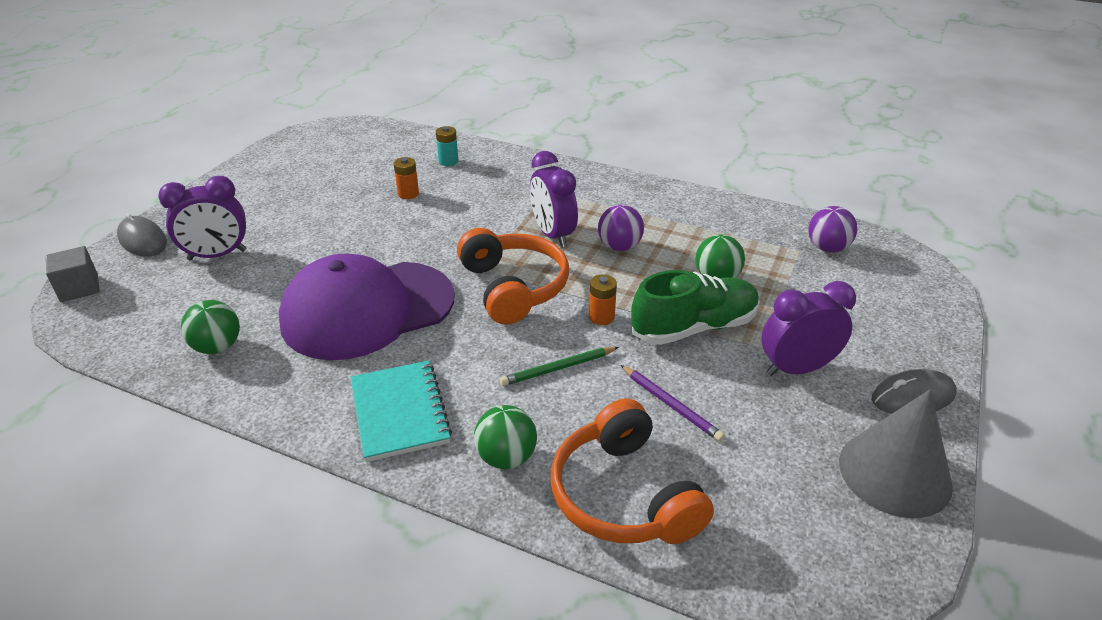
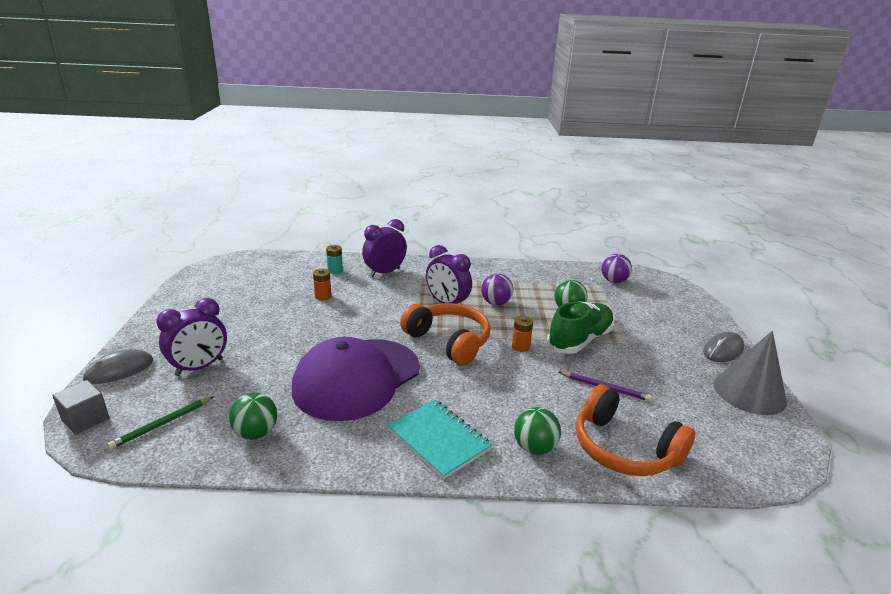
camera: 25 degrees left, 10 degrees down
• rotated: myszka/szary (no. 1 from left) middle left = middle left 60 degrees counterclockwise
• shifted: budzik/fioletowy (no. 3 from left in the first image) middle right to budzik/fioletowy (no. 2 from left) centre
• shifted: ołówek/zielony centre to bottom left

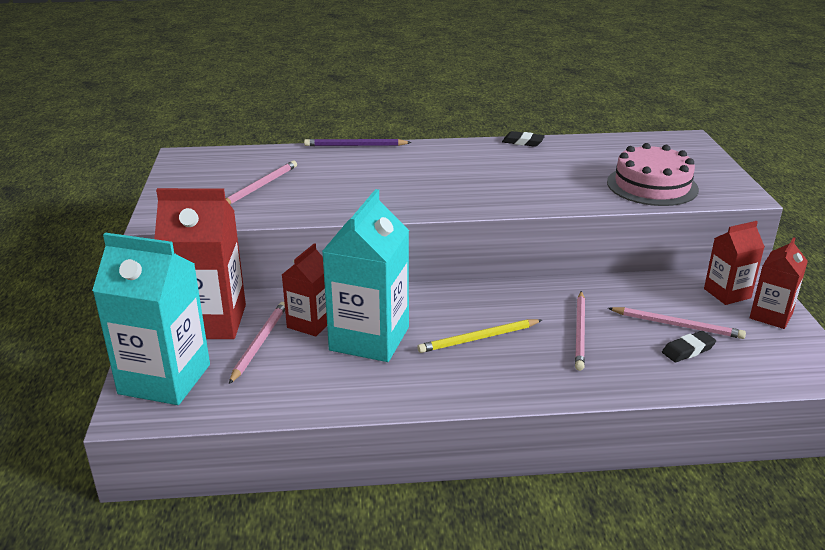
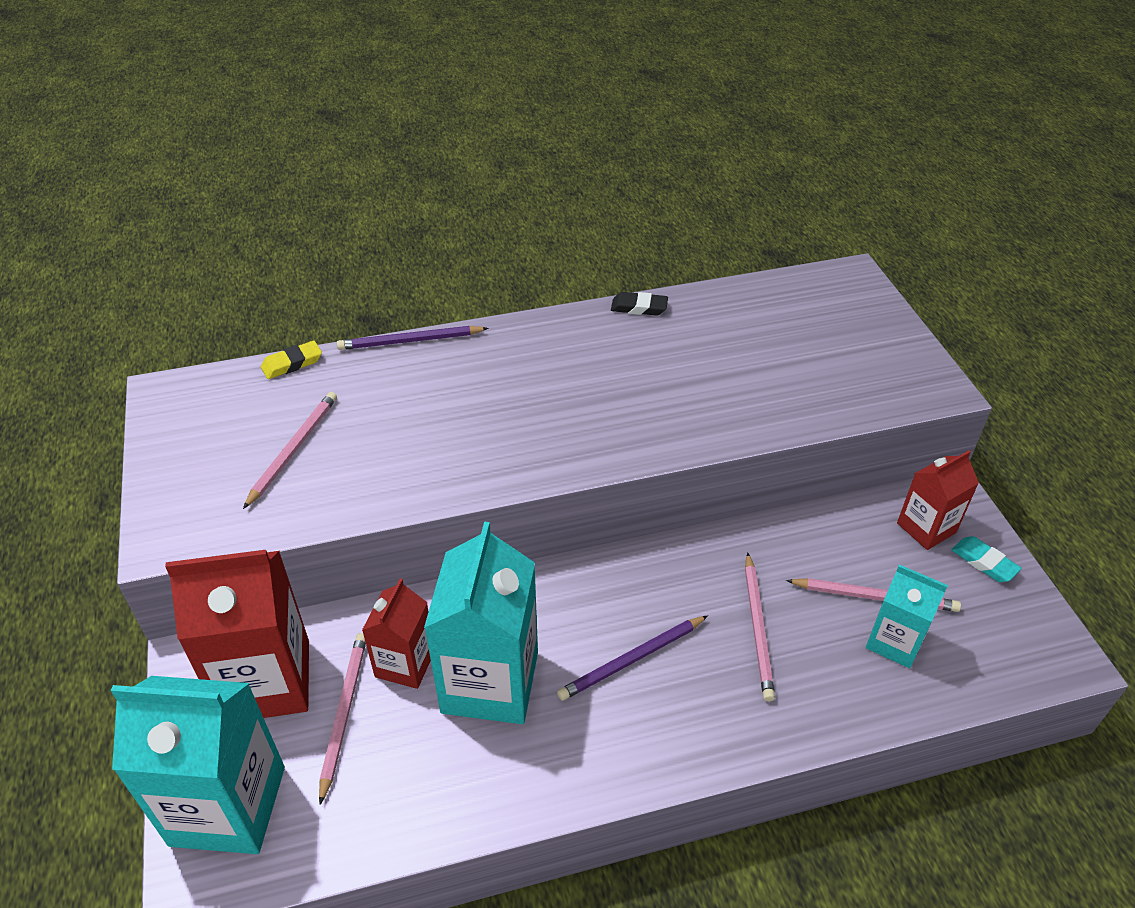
camera: 10 degrees left, 15 degrees up
• gone: tort/różowy top right
• swapped: karton mleka/czerwony (no. 4 from left) middle right to gumka do mazania/turkusowy middle right
• repainted: ołówek/żółty centre to ołówek/fioletowy (no. 2 from left) bottom centre
• swapped: gumka do mazania/czarny (no. 2 from left) middle right to karton mleka/turkusowy (no. 3 from left) bottom right
• new: gumka do mazania/żółty middle left

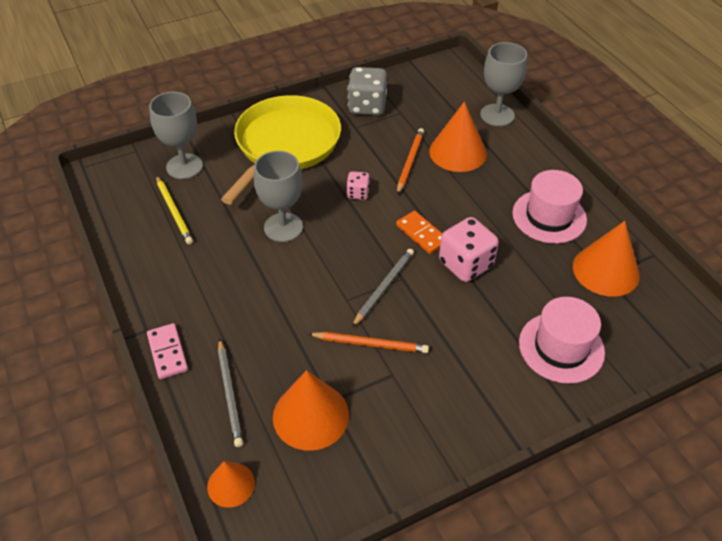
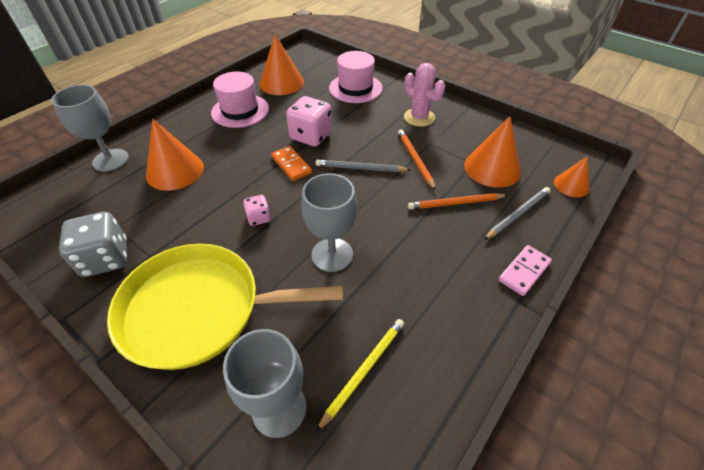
camera: 115 degrees left, 0 degrees up
• shifted: ołówek/pomarańczowy (no. 2 from left) top centre to centre
• rotated: kostka domina/pomarańczowy centre = centre 60 degrees counterclockwise
• new: kaktus/różowy top centre

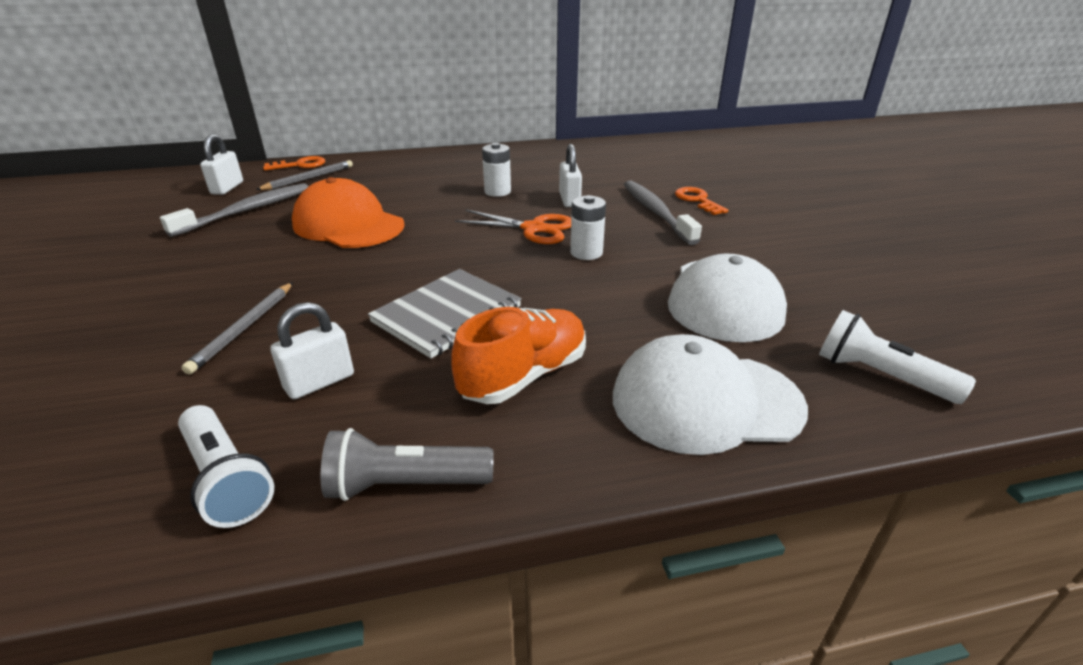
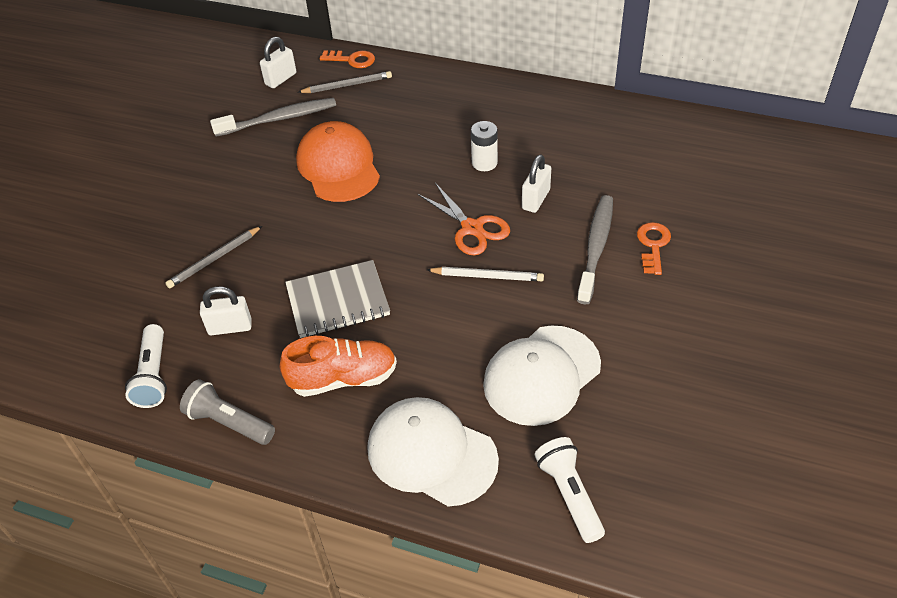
camera: 35 degrees right, 15 degrees up
• swapped: bateria/biały (no. 2 from left) centre to ołówek/biały centre

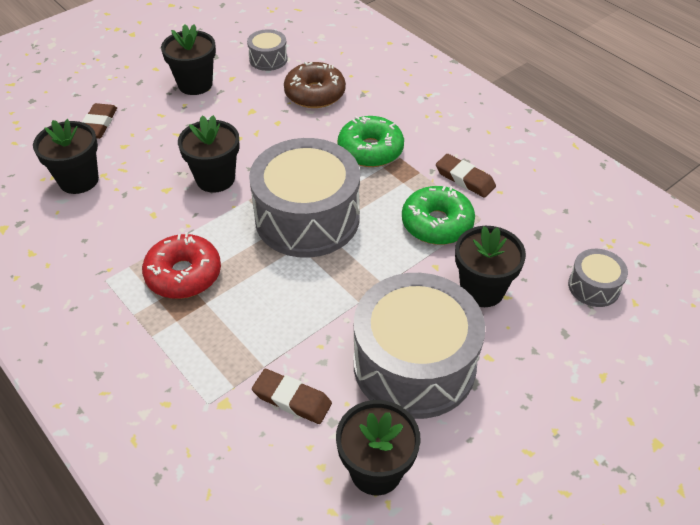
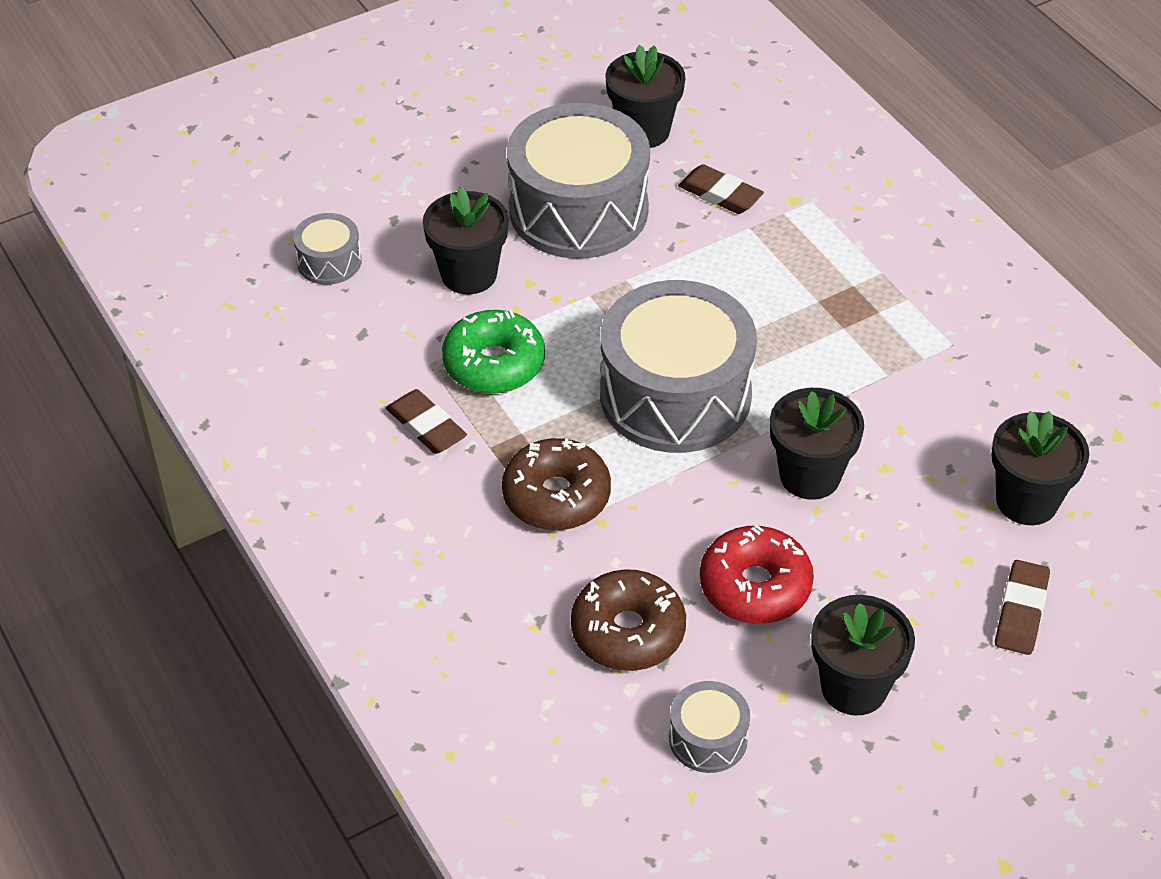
camera: 170 degrees left, 0 degrees up
• repainted: donut/zielony (no. 1 from left) top centre to donut/brązowy (no. 1 from left) centre
• shifted: donut/czerwony middle left to centre

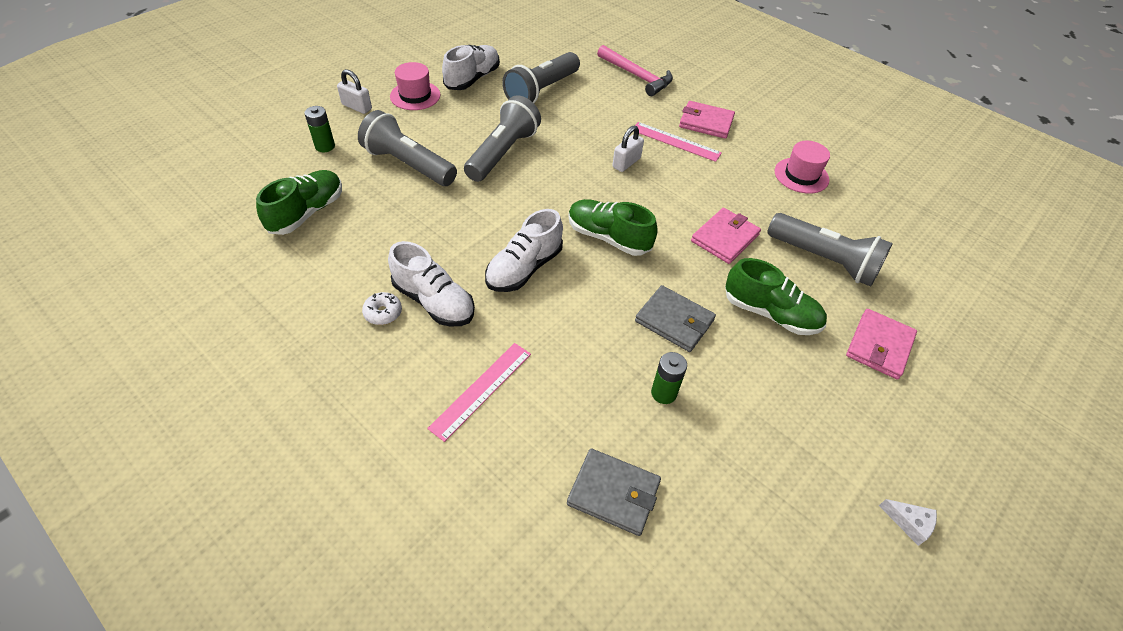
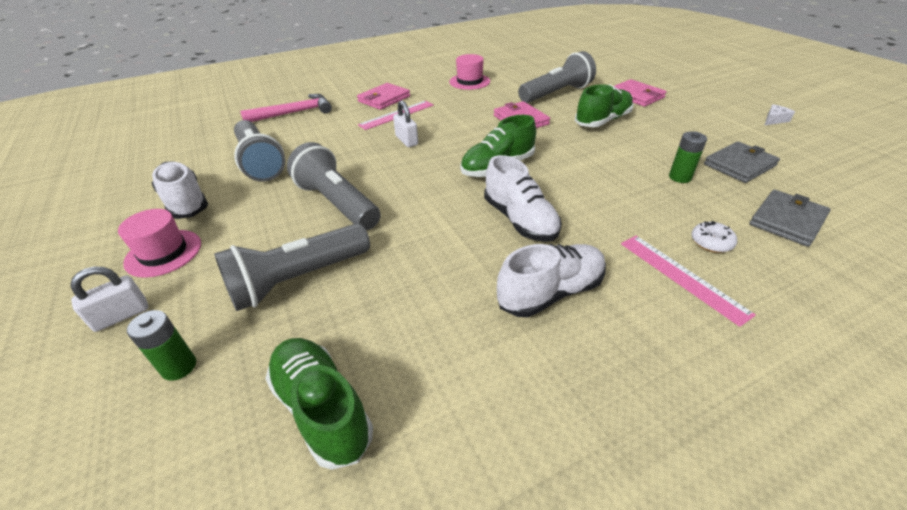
camera: 65 degrees left, 10 degrees down
• shifted: portfel/szary (no. 2 from left in the first image) centre to portfel/szary (no. 1 from left) top right
• shifted: donut/biały centre to middle right

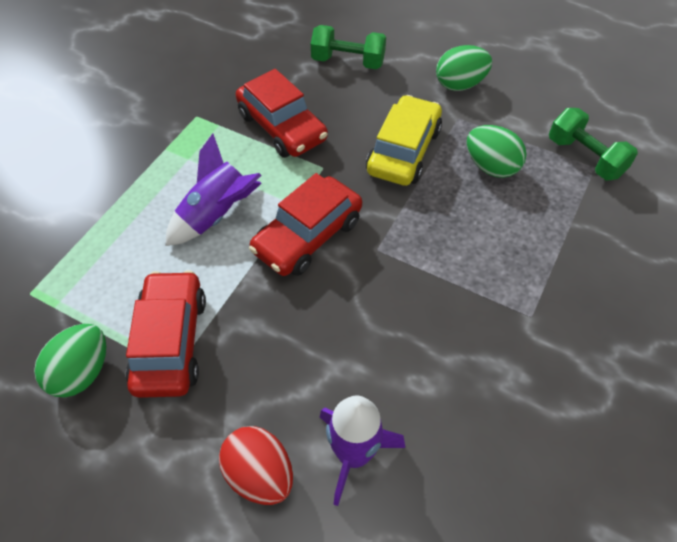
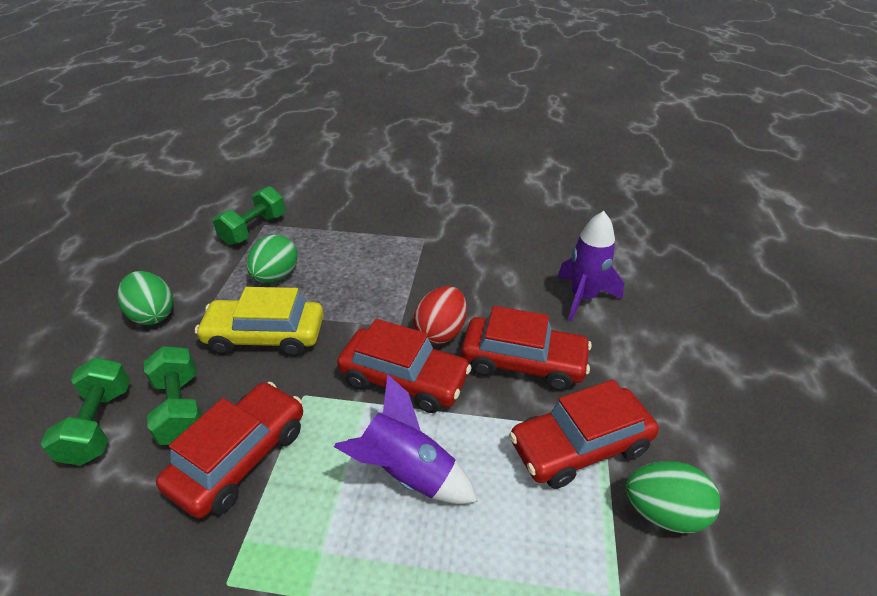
camera: 110 degrees left, 15 degrees down
• shifted: jajko/czerwony bottom centre to centre
• new: samochód/czerwony (no. 3 from left) centre
• new: hantel/zielony (no. 2 from left) middle left

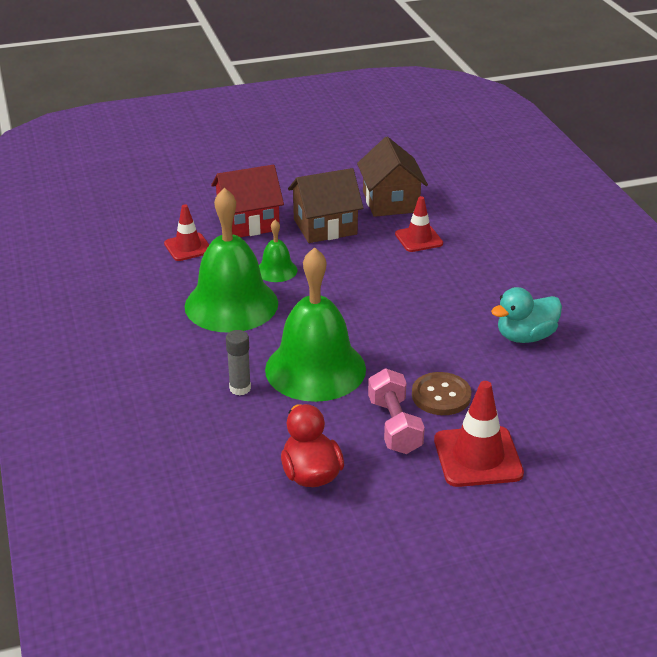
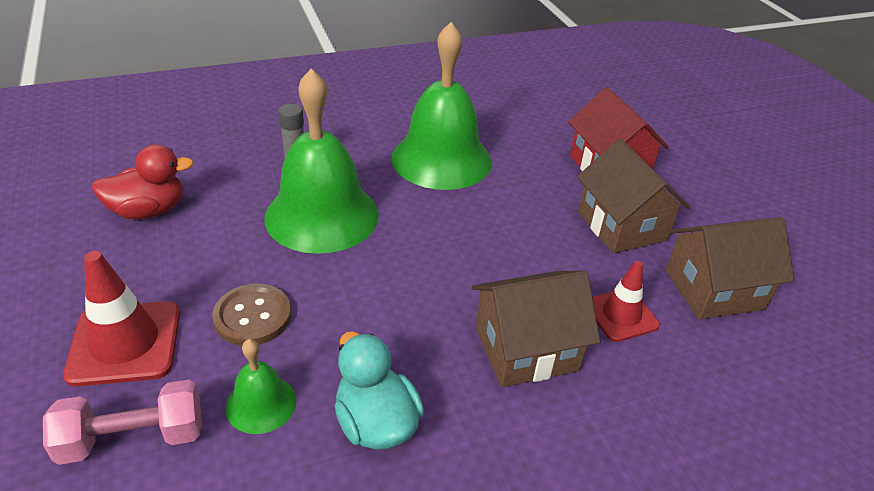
camera: 85 degrees right, 5 degrees up
• gone: pachołek/czerwony (no. 1 from left) middle left
• shifted: dzwonek/zielony (no. 2 from left in the first image) centre to dzwonek/zielony (no. 1 from left) bottom left
• shifted: hantel/różowy centre to bottom left
• new: domek/brązowy (no. 1 from left) bottom centre

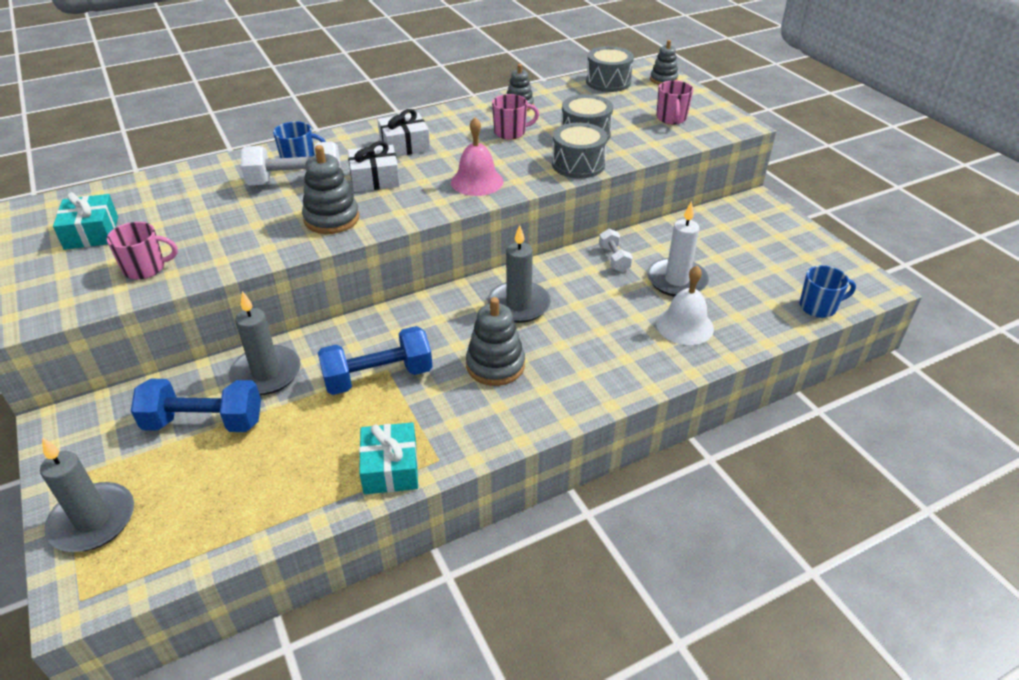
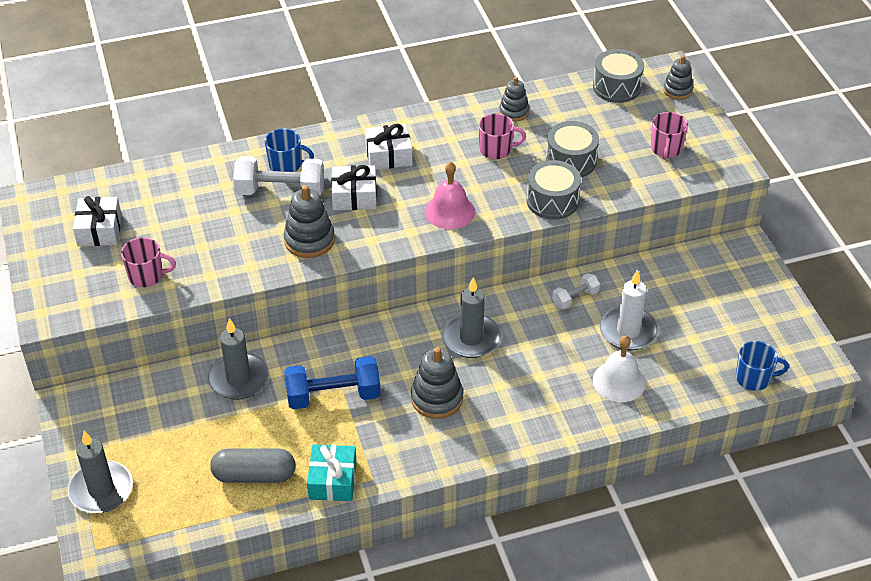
camera: 10 degrees right, 5 degrees up
• repainted: prezent/turkusowy (no. 1 from left) top left to prezent/biały (no. 1 from left) middle left
• rotated: hantel/biały (no. 2 from left) centre = centre 60 degrees clockwise
• gone: hantel/niebieski (no. 1 from left) middle left
• new: kapsułka/szary bottom left

